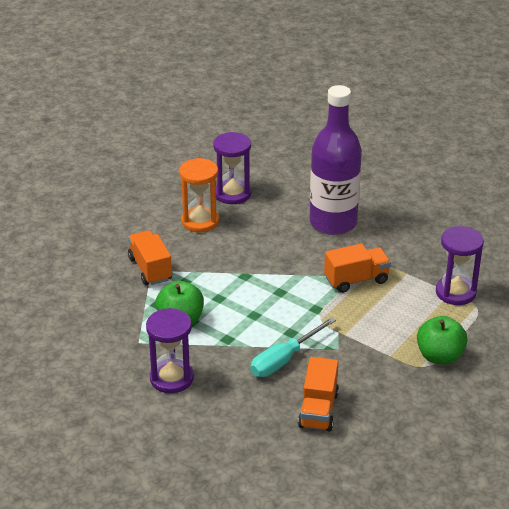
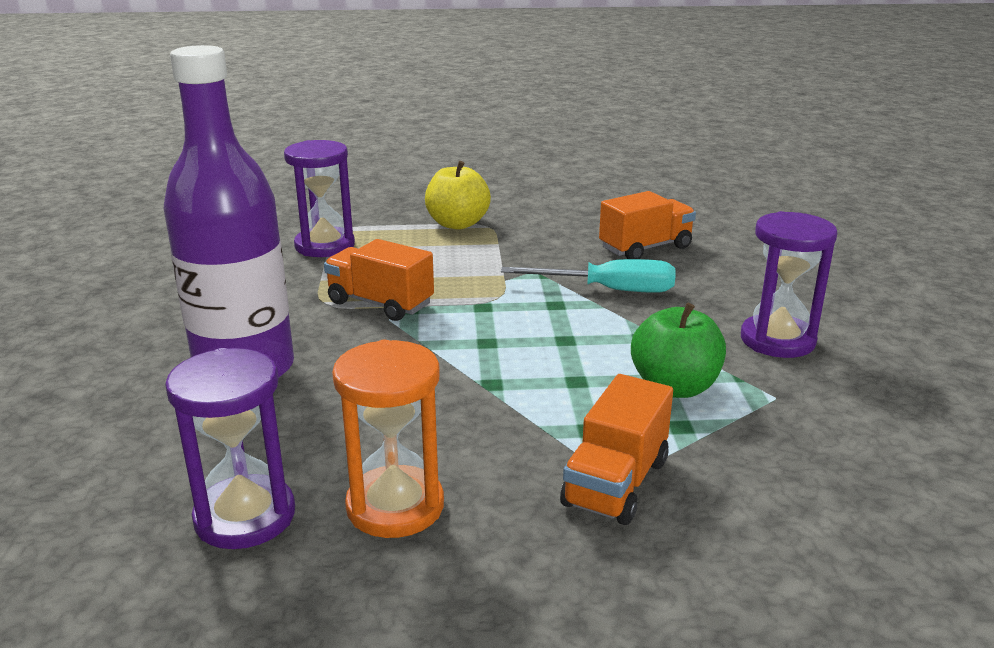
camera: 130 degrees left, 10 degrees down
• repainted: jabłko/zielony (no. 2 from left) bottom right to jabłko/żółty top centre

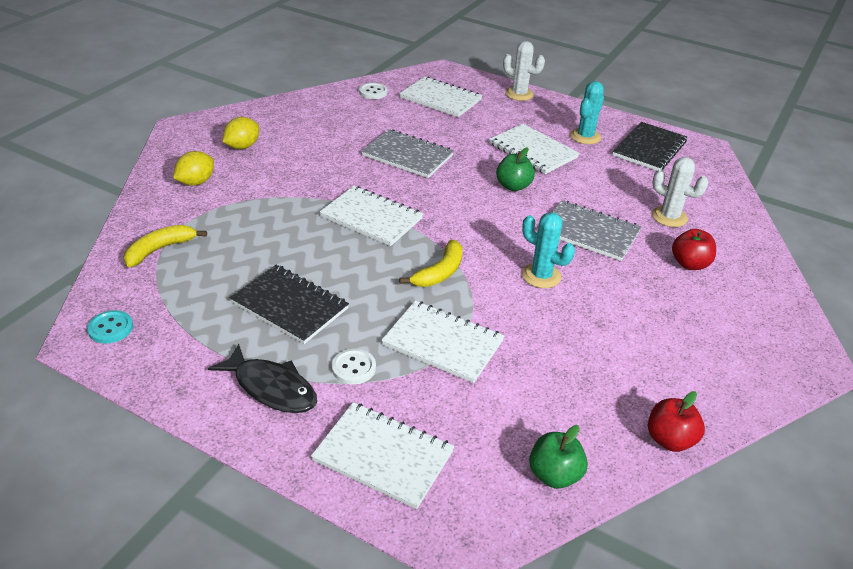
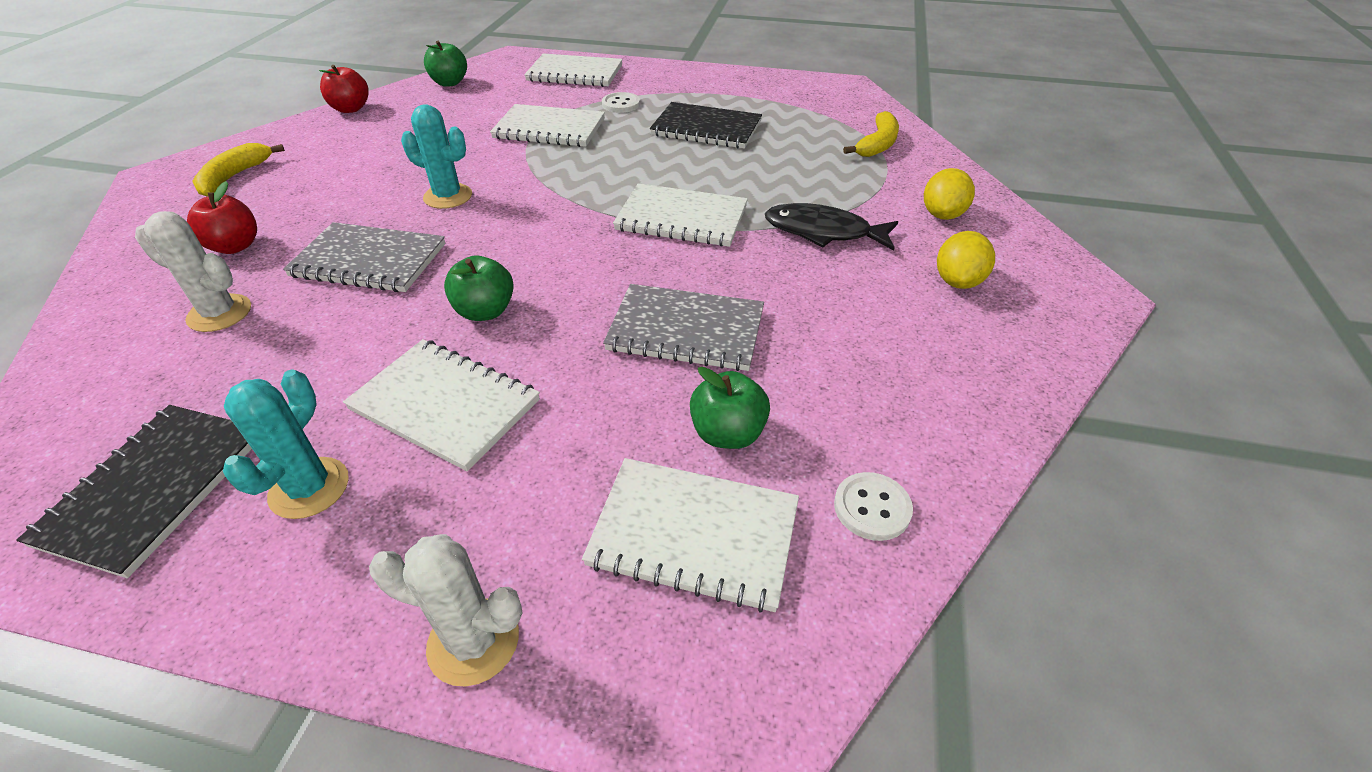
camera: 165 degrees right, 5 degrees up
• shifted: banan/żółty (no. 2 from left in the first image) centre to banan/żółty (no. 1 from left) top left
• gone: guzik/turkusowy middle left
• shifted: ryba/czarny middle left to top centre
• new: jabłko/zielony (no. 3 from left) centre

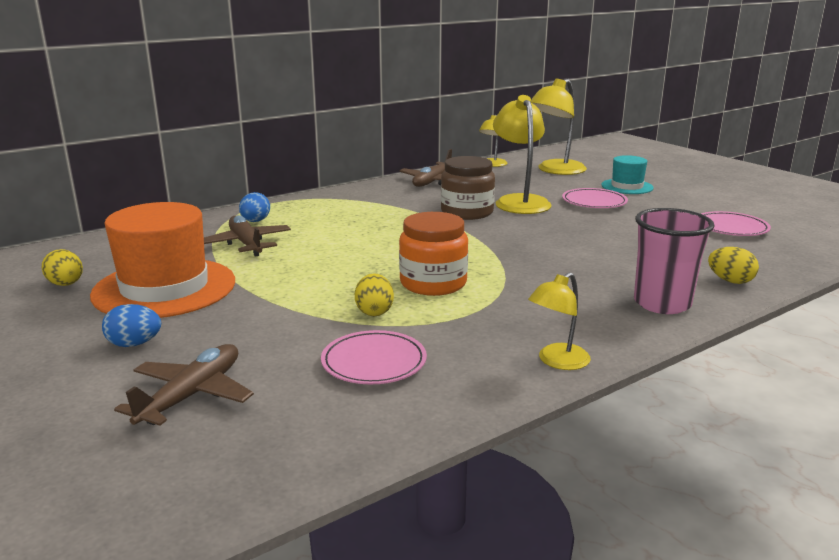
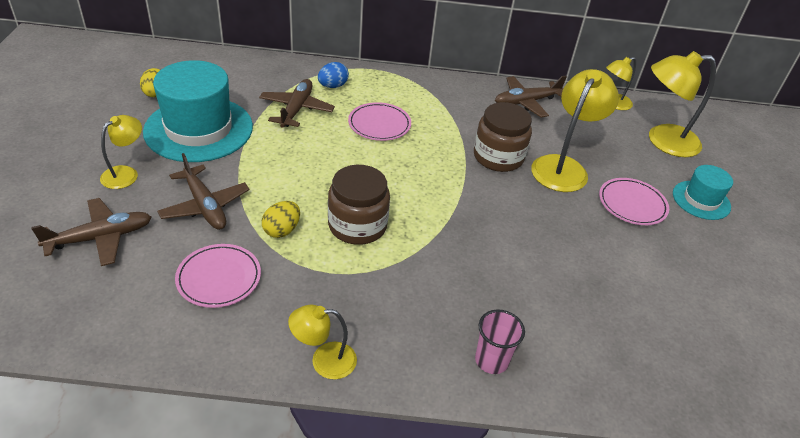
camera: 35 degrees right, 20 degrees up
• repainted: kapelusz/pomarańczowy middle left to kapelusz/turkusowy (no. 1 from left) top left
• scaled: szklanka/różowy middle right = bottom centre x0.62
• shifted: talerz/różowy (no. 3 from left in the first image) middle right to talerz/różowy (no. 2 from left) top centre
• repainted: słoik/pomarańczowy centre to słoik/brązowy (no. 1 from left) centre
• gone: jajko/żółty (no. 3 from left) middle right
• swapped: jajko/niebieski (no. 1 from left) middle left to lampka/żółty (no. 1 from left) middle left
• new: samolot/brązowy (no. 2 from left) middle left

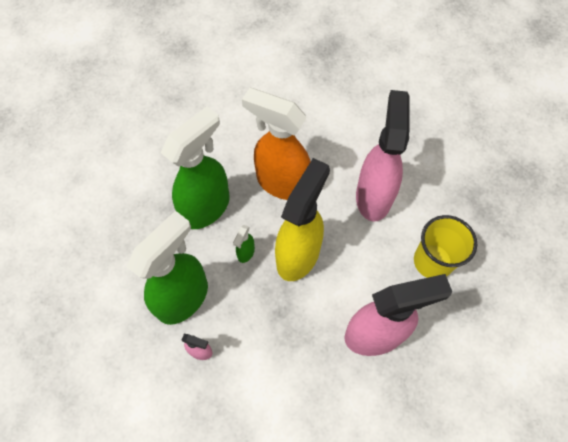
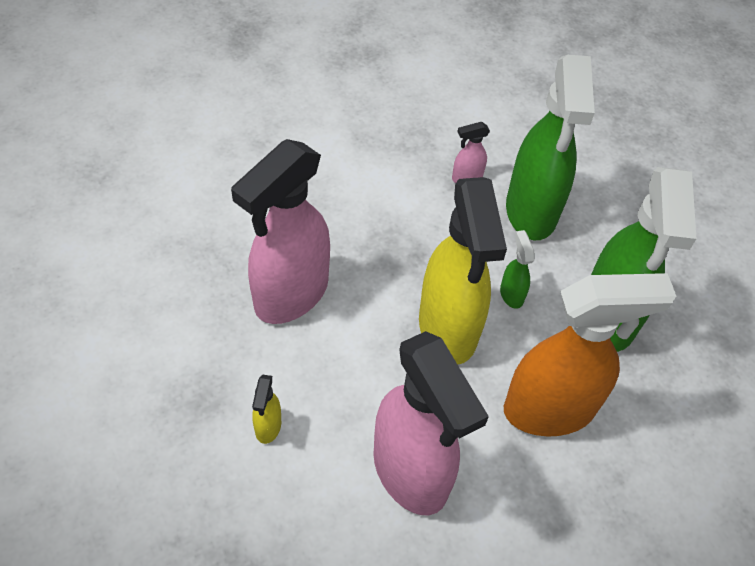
camera: 140 degrees right, 10 degrees down
• swapped: szklanka/żółty middle right to spryskiwacz/żółty (no. 1 from left) bottom centre

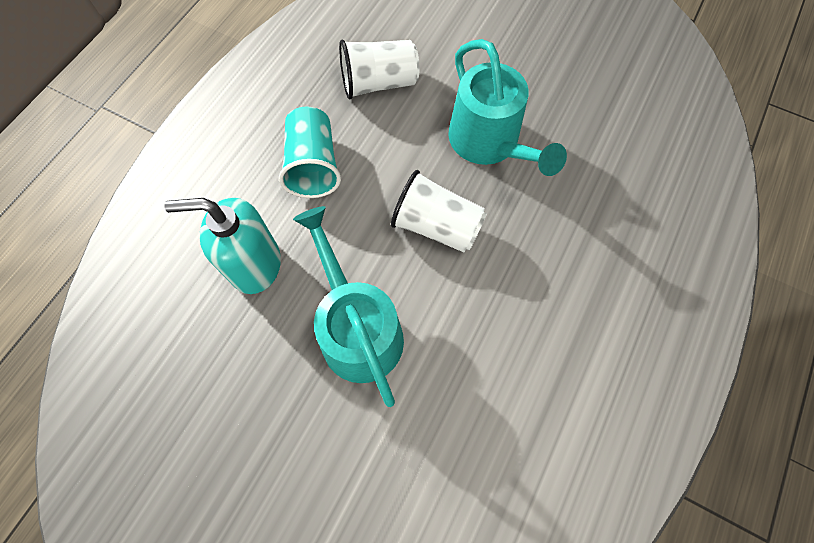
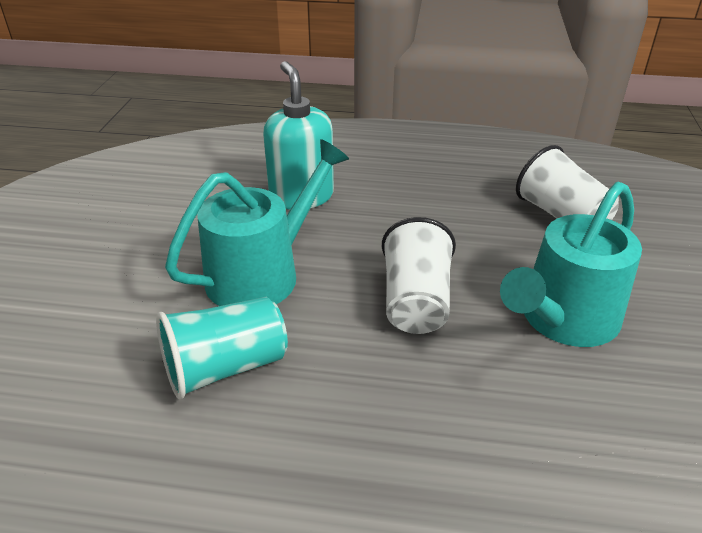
camera: 70 degrees right, 30 degrees down
• shifted: szklanka/turkusowy top centre to middle left

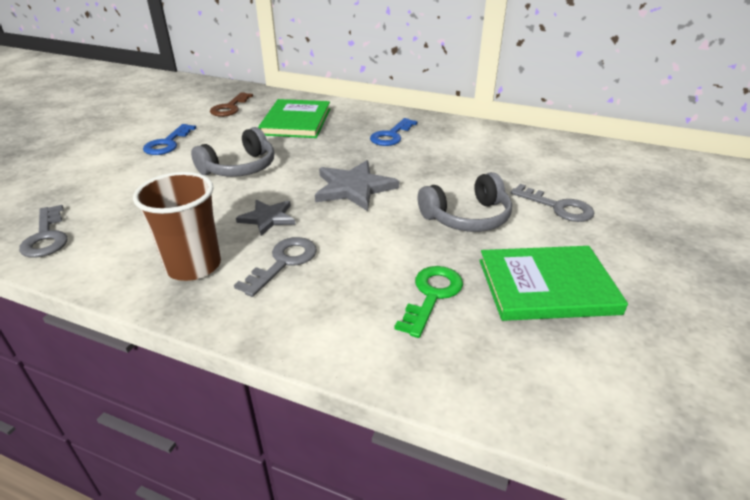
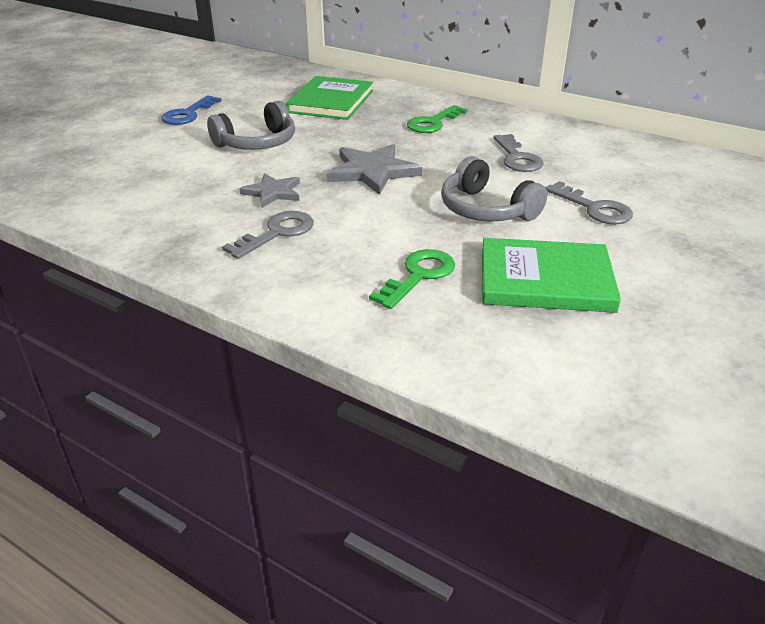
camera: 10 degrees right, 0 degrees up
• gone: klucz/brązowy top left
• repainted: klucz/niebieski (no. 2 from left) top centre to klucz/zielony (no. 2 from left) top centre
• gone: szklanka/brązowy middle left
• rotated: słuchawki/szary (no. 2 from left) centre = top centre 60 degrees clockwise
• shifted: klucz/szary (no. 1 from left in the first image) middle left to klucz/szary (no. 2 from left) top right

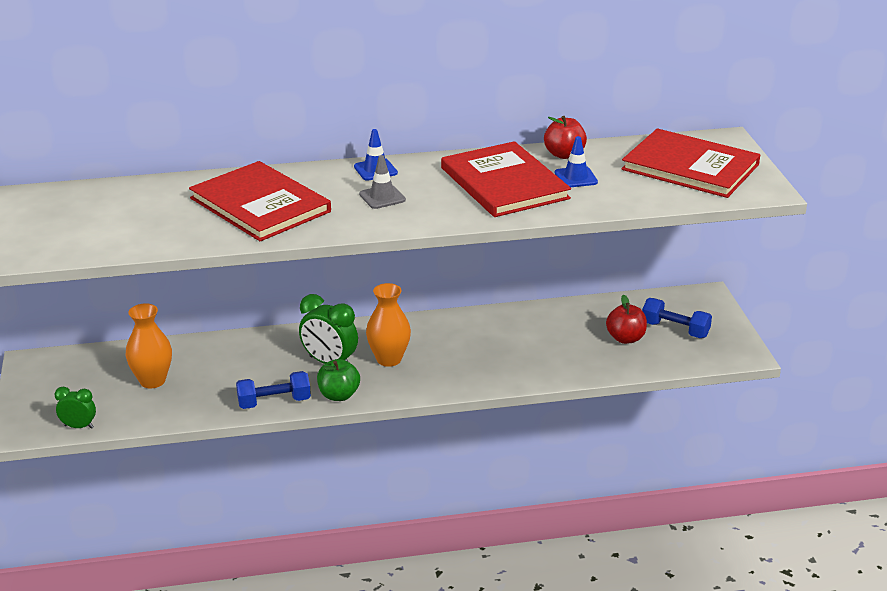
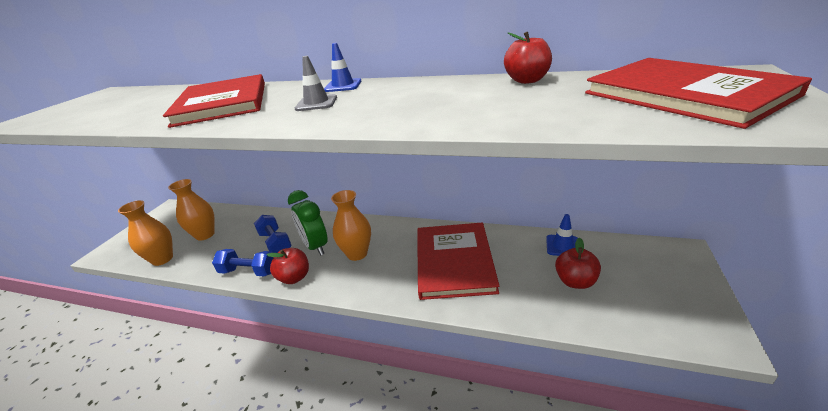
camera: 30 degrees right, 0 degrees up
• shifted: pachołek/niebieski (no. 2 from left) top centre to middle right
• shifted: książka/czerwony (no. 2 from left) top centre to centre
• shifted: hantel/niebieski (no. 2 from left) middle right to middle left
• repainted: jabłko/zielony centre to jabłko/czerwony (no. 1 from left) centre
• gone: budzik/zielony (no. 1 from left) bottom left
• new: wazon/pomarańczowy (no. 1 from left) middle left

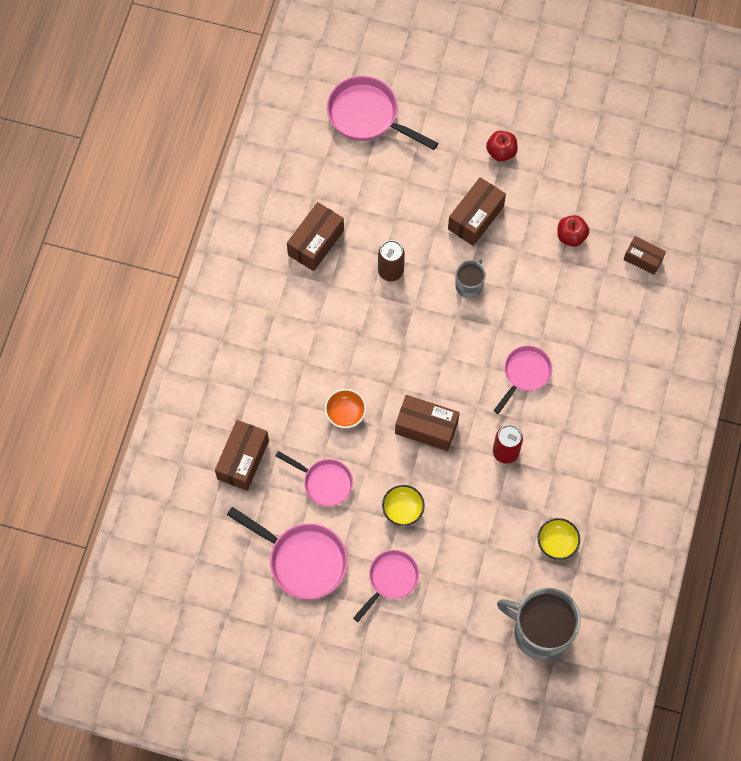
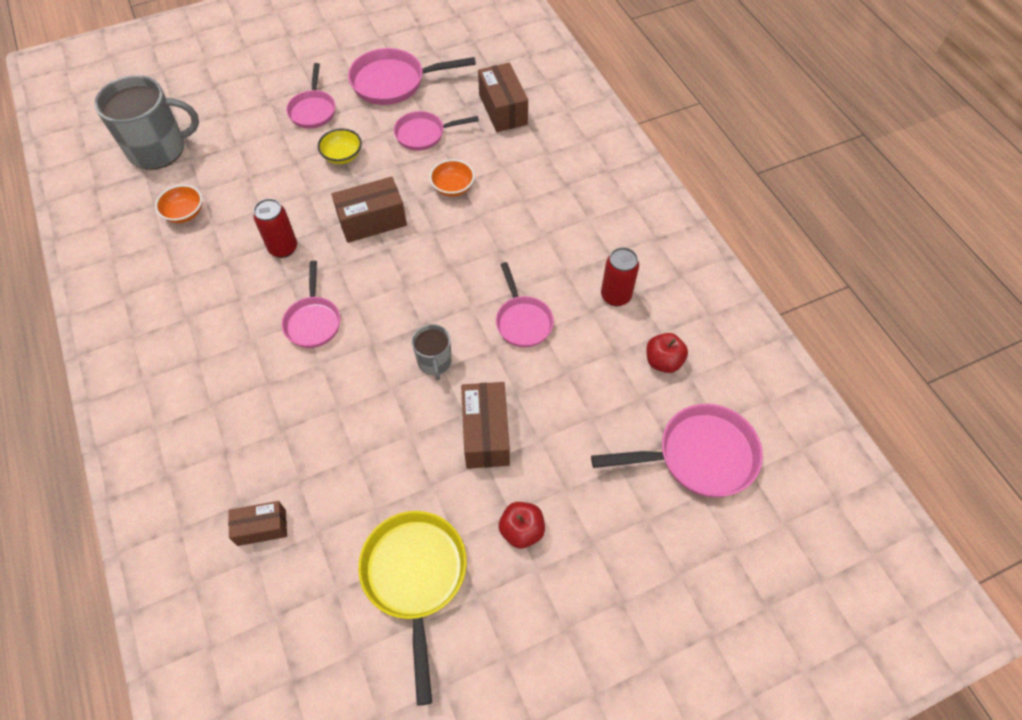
camera: 140 degrees right, 10 degrees down
• swapped: pudełko/brązowy (no. 2 from left) top centre to puszka/czerwony (no. 2 from left) centre
• shifted: jabłko/czerwony (no. 2 from left) top right to centre
• swapped: puszka/brązowy centre to patelnia/różowy (no. 5 from left) centre
• repainted: miska/żółty (no. 2 from left) bottom right to miska/pomarańczowy (no. 1 from left) top left
• new: patelnia/żółty bottom centre

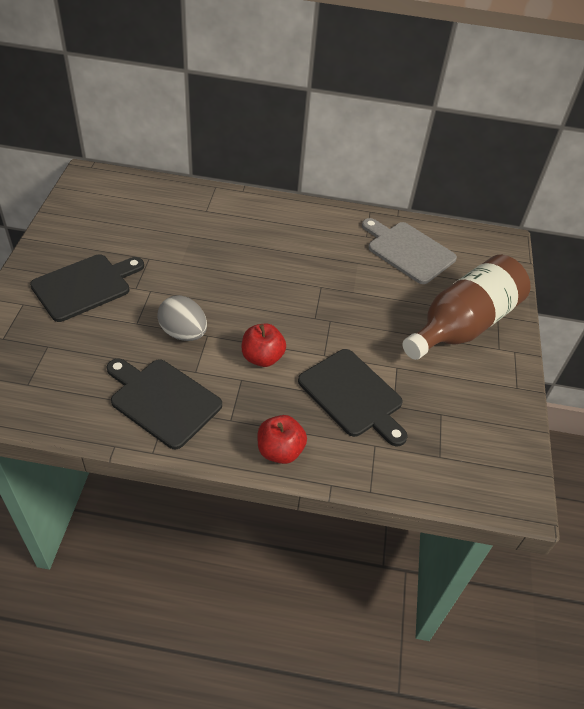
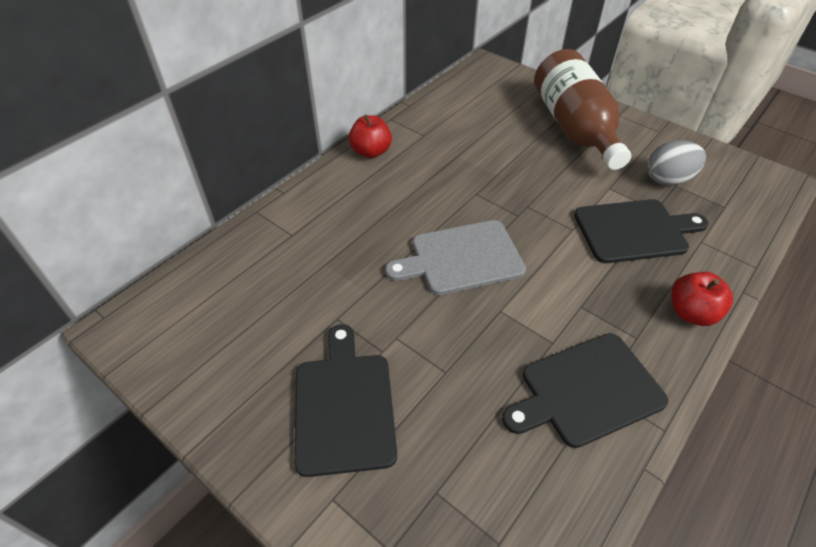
camera: 55 degrees left, 0 degrees up
• shifted: deska do krojenia/szary middle right to centre
• shifted: jajko/szary middle left to top right
• shifted: jabłko/czerwony (no. 1 from left) centre to top centre

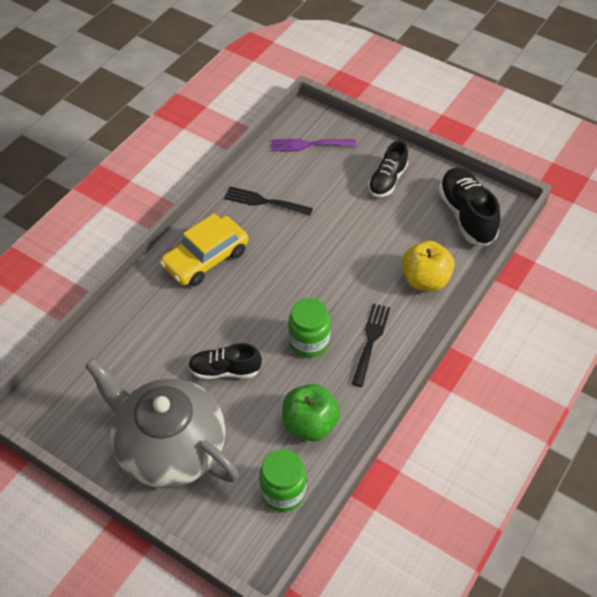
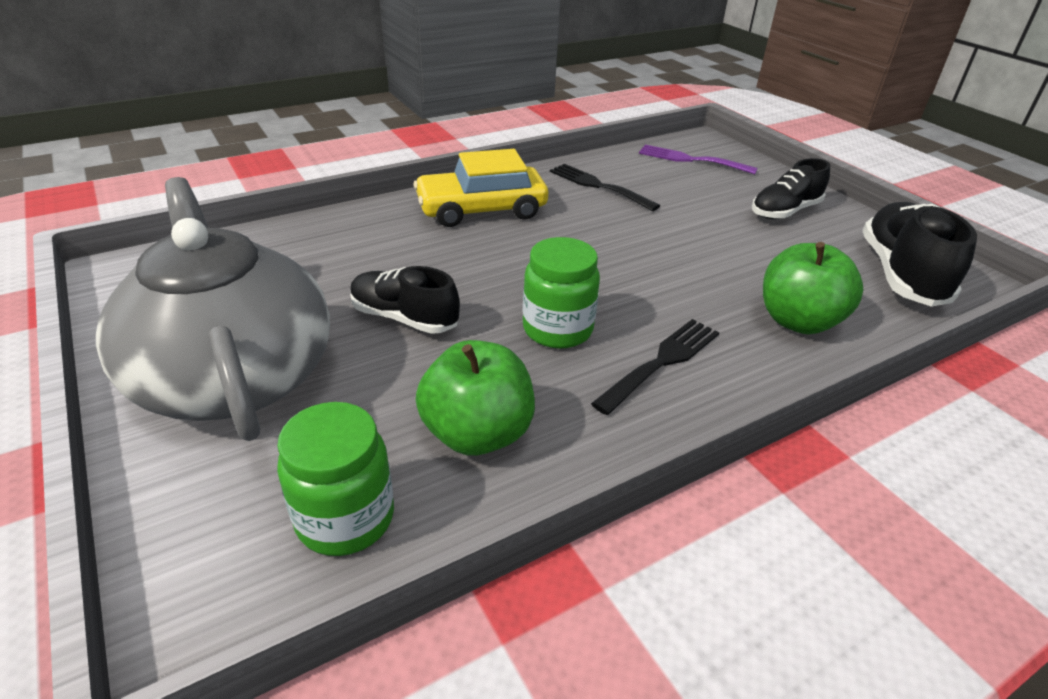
camera: 25 degrees right, 15 degrees down
• repainted: jabłko/żółty middle right to jabłko/zielony (no. 2 from left) middle right

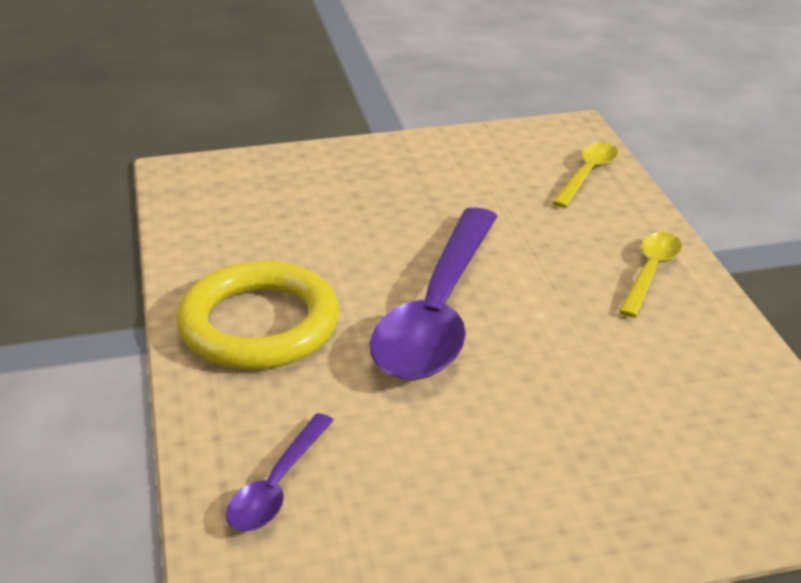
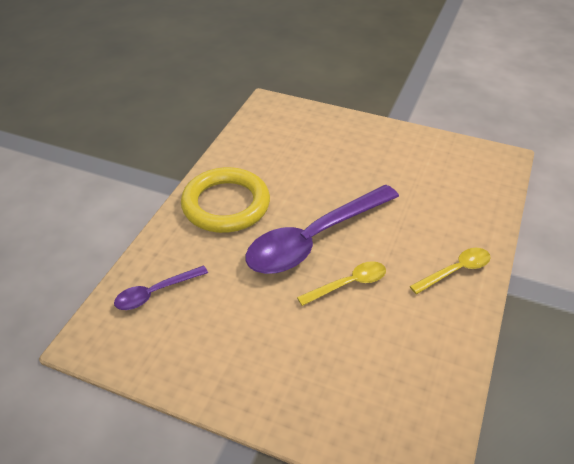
camera: 35 degrees right, 10 degrees up
• shifted: łyżka/żółty (no. 1 from left) top right to centre

